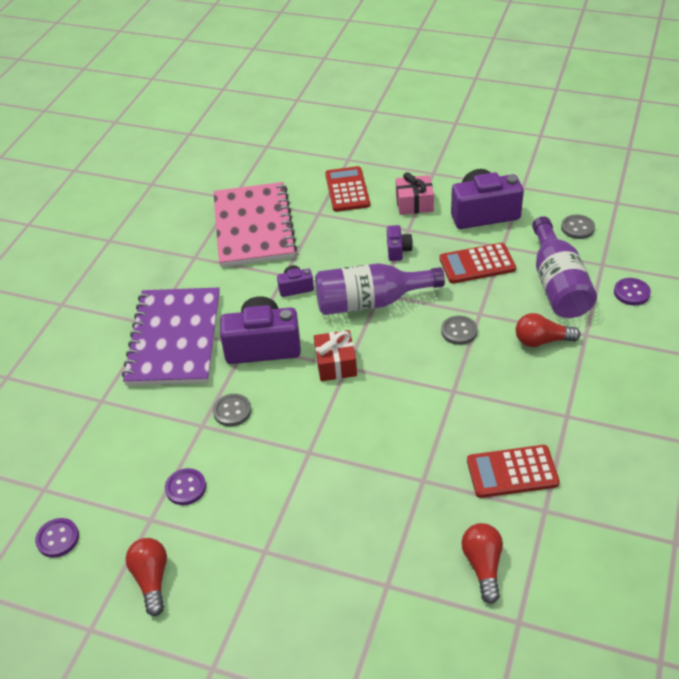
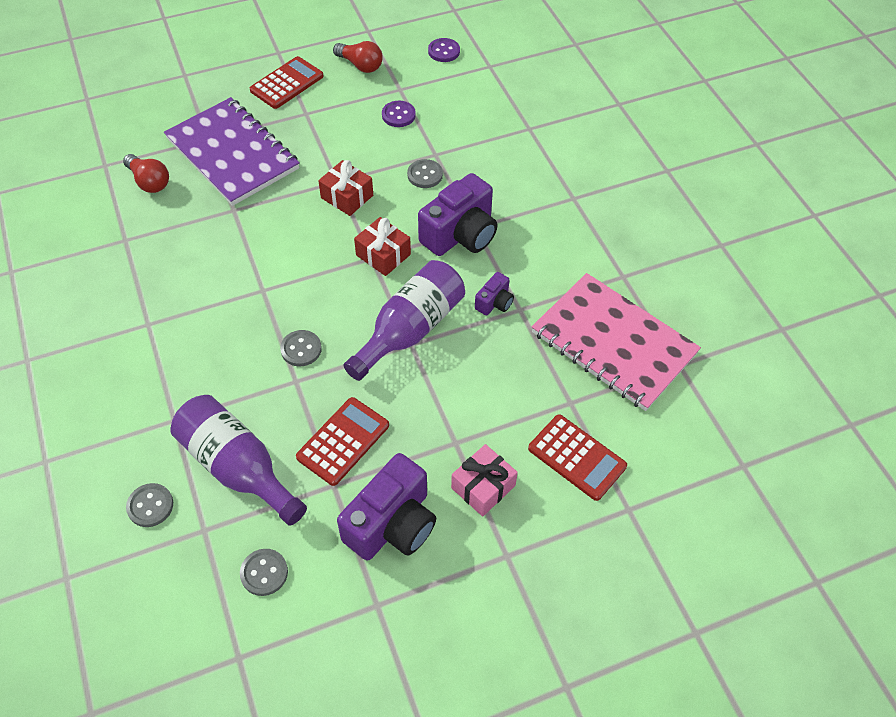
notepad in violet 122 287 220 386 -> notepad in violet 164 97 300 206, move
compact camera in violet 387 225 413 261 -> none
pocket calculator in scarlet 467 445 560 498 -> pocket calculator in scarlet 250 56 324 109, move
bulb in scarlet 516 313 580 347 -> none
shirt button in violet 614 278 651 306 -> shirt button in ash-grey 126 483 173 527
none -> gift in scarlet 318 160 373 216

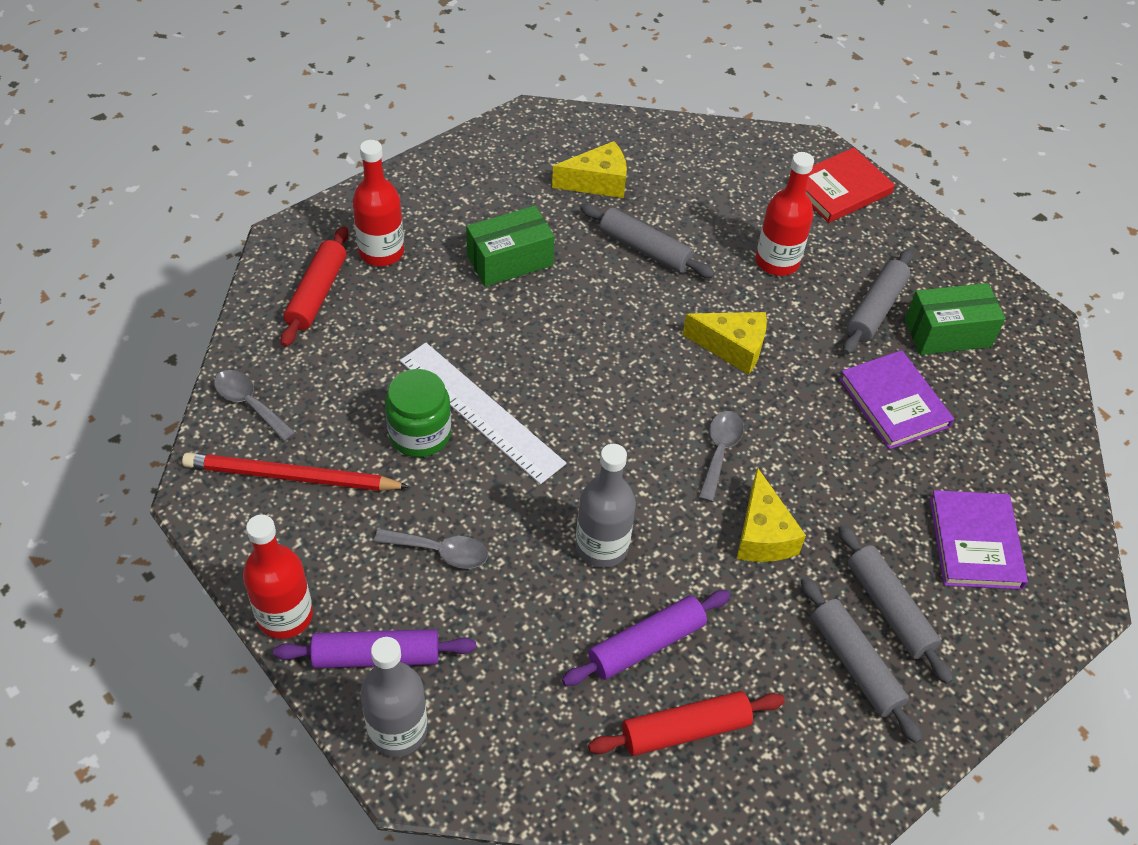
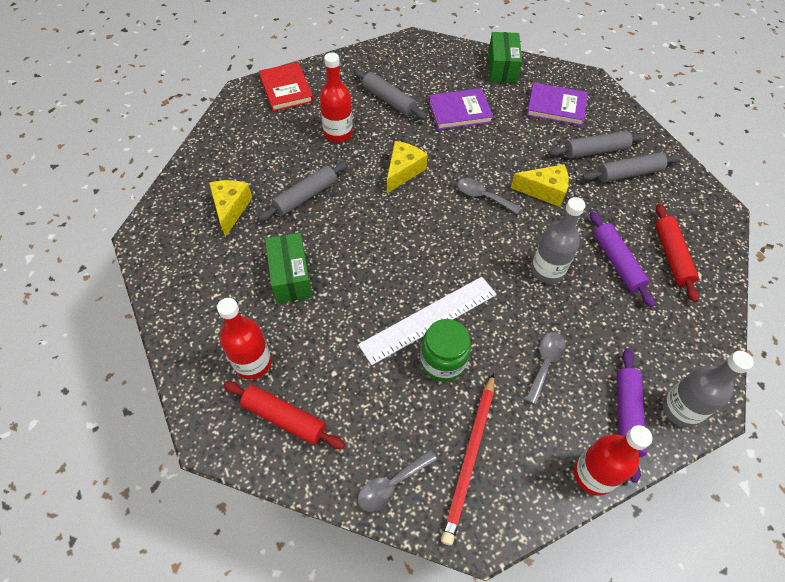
package in emerald 905 283 1006 355 -> package in emerald 488 32 522 83, move

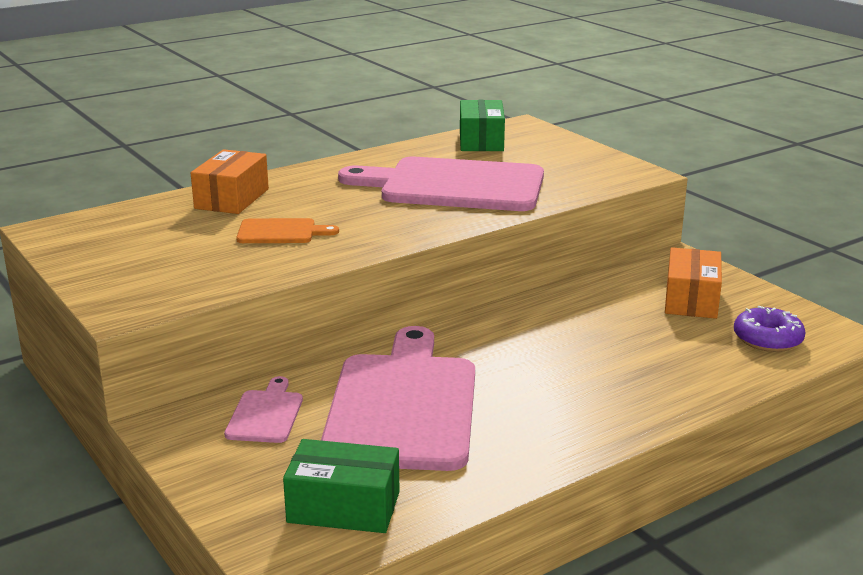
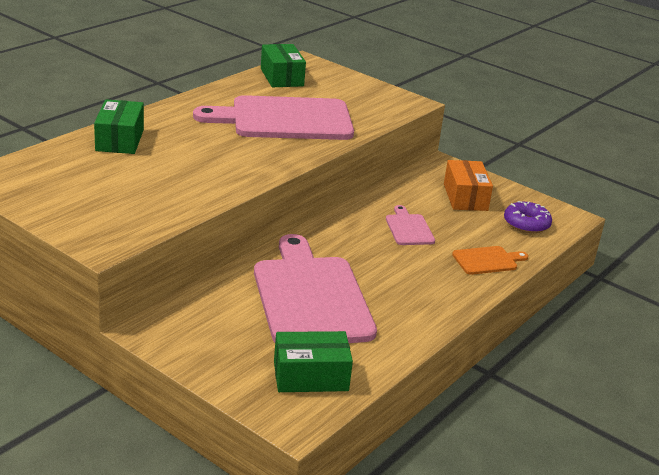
package in bright orange 191 149 269 214 -> package in emerald 94 99 144 154
bread board in pink 224 376 303 443 -> bread board in pink 386 205 435 245, move
bread board in bright orange 236 218 339 243 -> bread board in bright orange 452 246 528 275, move

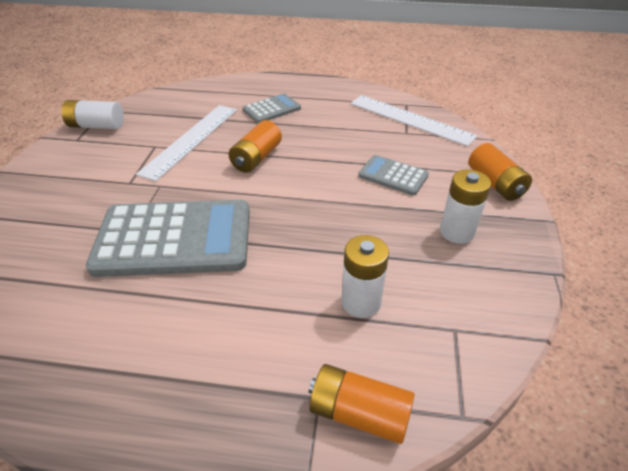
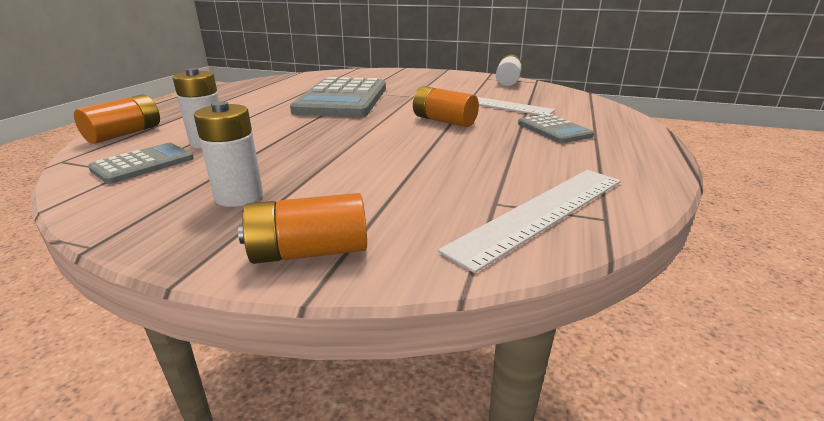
pocket calculator in ash-grey 358 155 429 196 -> pocket calculator in ash-grey 88 143 194 184, move

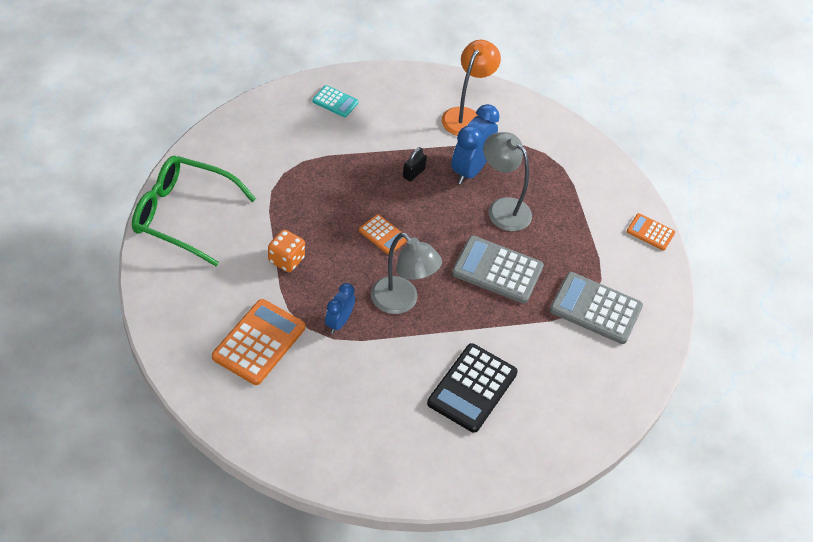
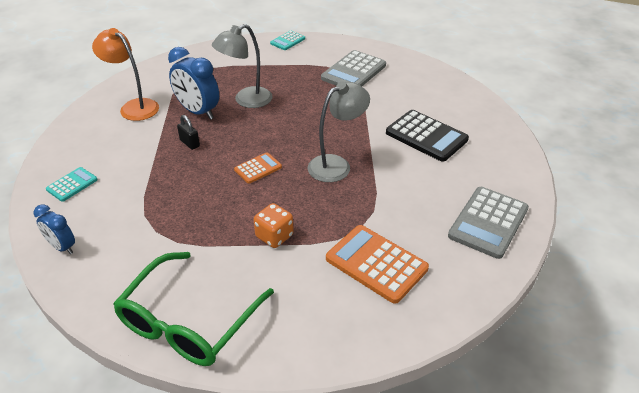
clock in blue 325 283 355 334 -> clock in blue 34 204 75 254, move
pocket calculator in ash-grey 452 236 544 304 -> pocket calculator in ash-grey 448 187 529 259, move
pocket calculator in bright orange 627 213 675 251 -> pocket calculator in turquoise 270 31 305 50

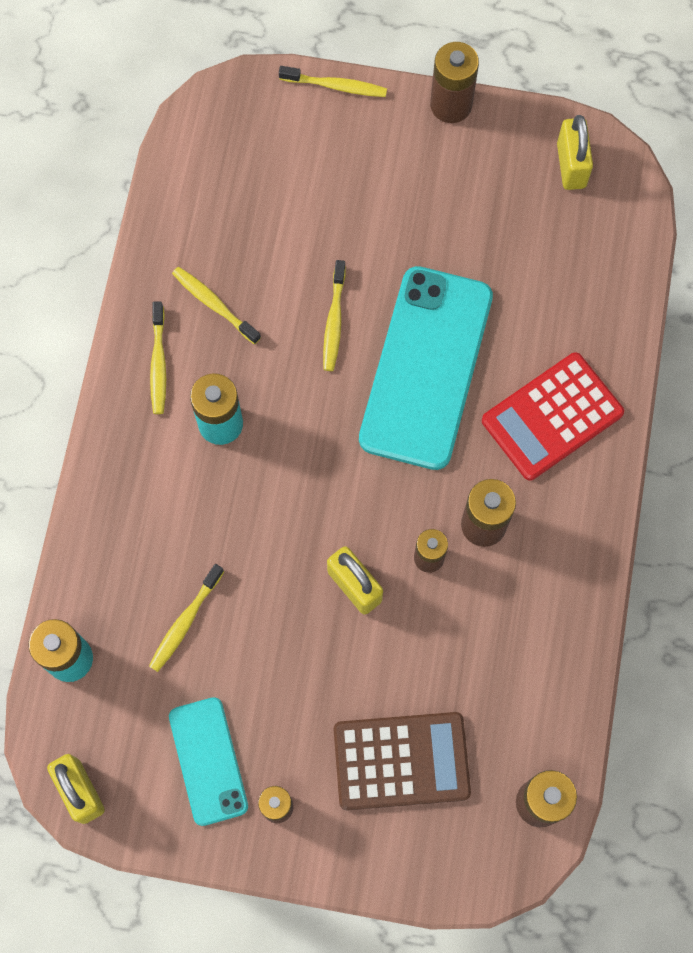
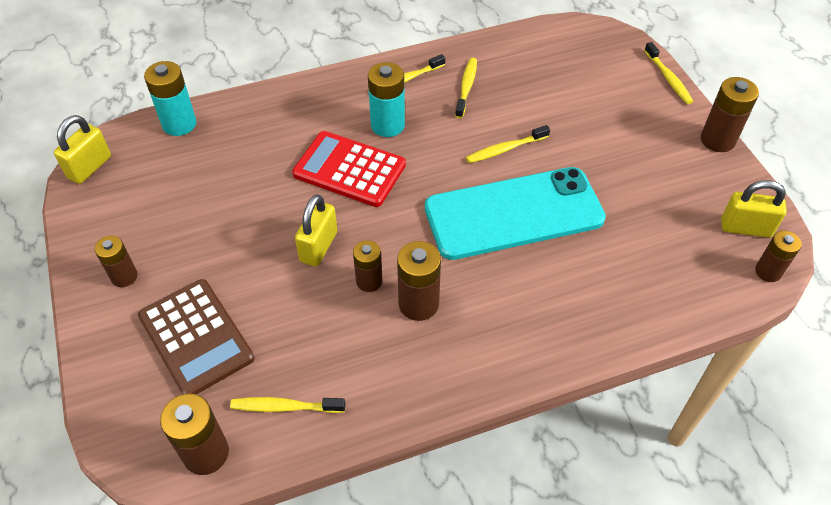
tooth brush in bright yellow 149 564 224 672 -> tooth brush in bright yellow 230 397 345 413, move
phone in turquoise 169 697 248 826 -> none
pocket calculator in scarlet 482 352 624 481 -> pocket calculator in scarlet 292 131 406 207, move
small lock in bright yellow 557 115 593 190 -> small lock in bright yellow 721 180 787 238, 45 degrees clockwise
none -> power cell in russet 755 231 802 282

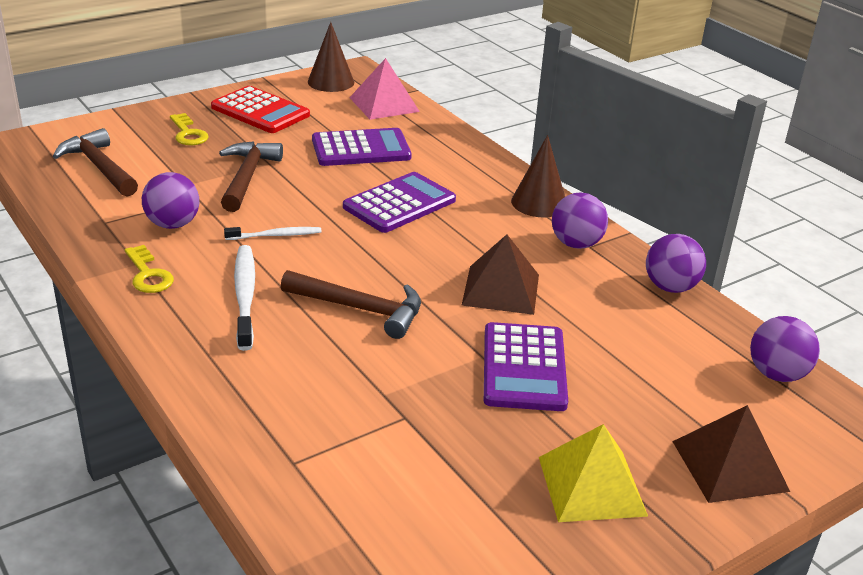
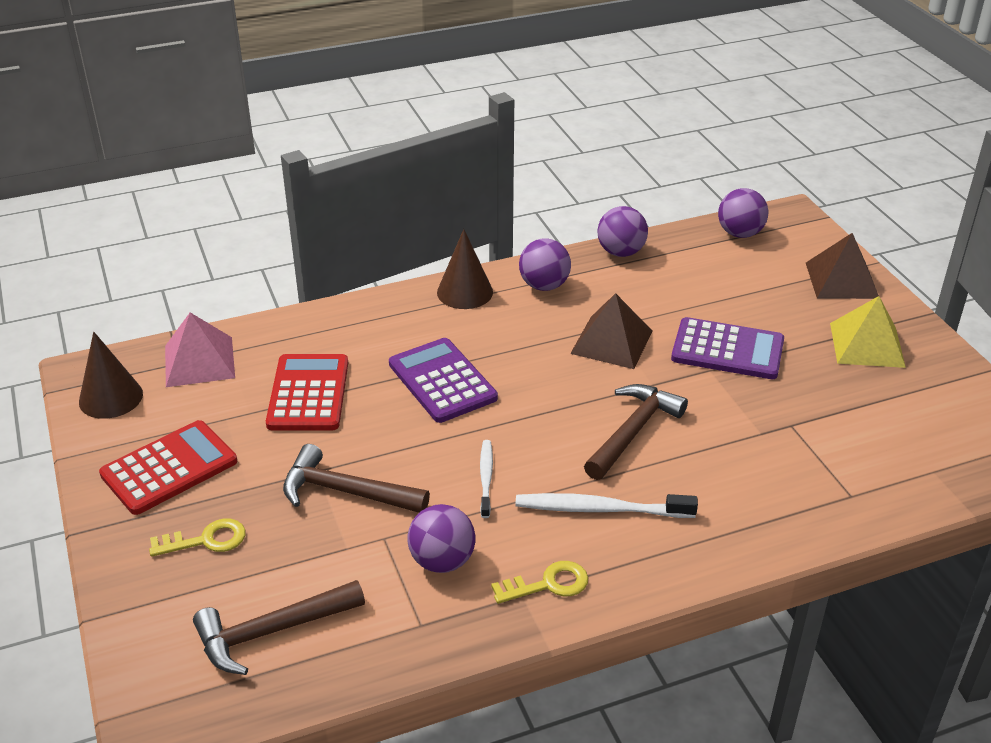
pocket calculator in violet 312 128 412 166 -> pocket calculator in scarlet 266 354 348 430

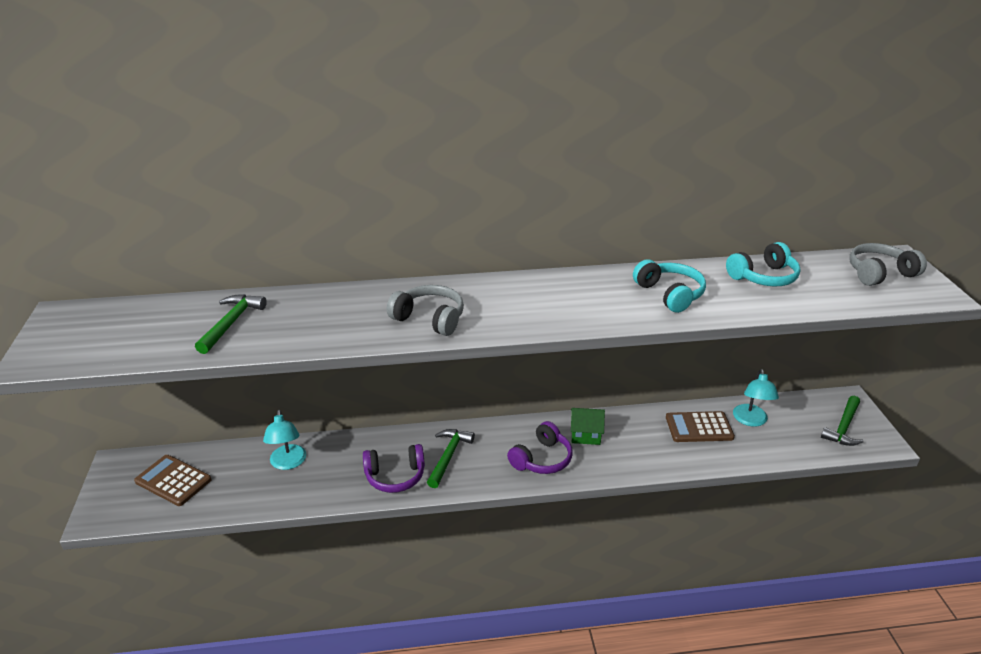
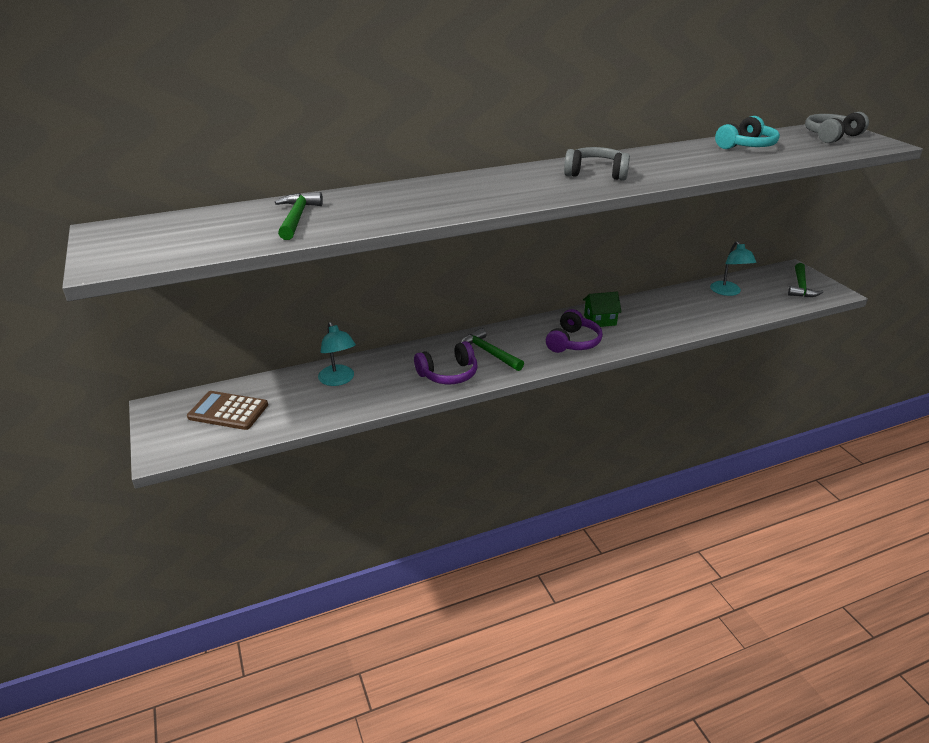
over-ear headphones in ash-grey 387 285 464 336 -> over-ear headphones in ash-grey 564 147 630 181, move
carpenter's hammer in emerald 427 429 475 488 -> carpenter's hammer in emerald 460 328 524 371, 45 degrees counterclockwise
over-ear headphones in turquoise 633 259 706 313 -> none
pocket calculator in russet 666 411 735 442 -> none

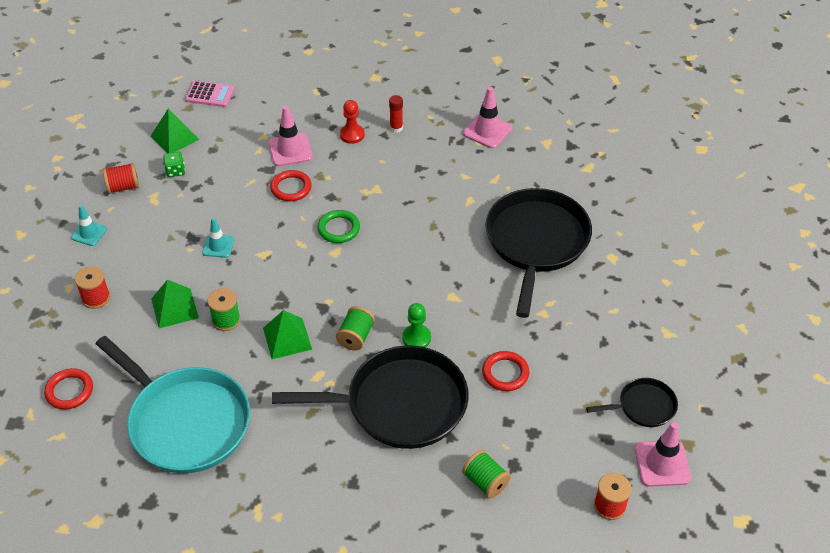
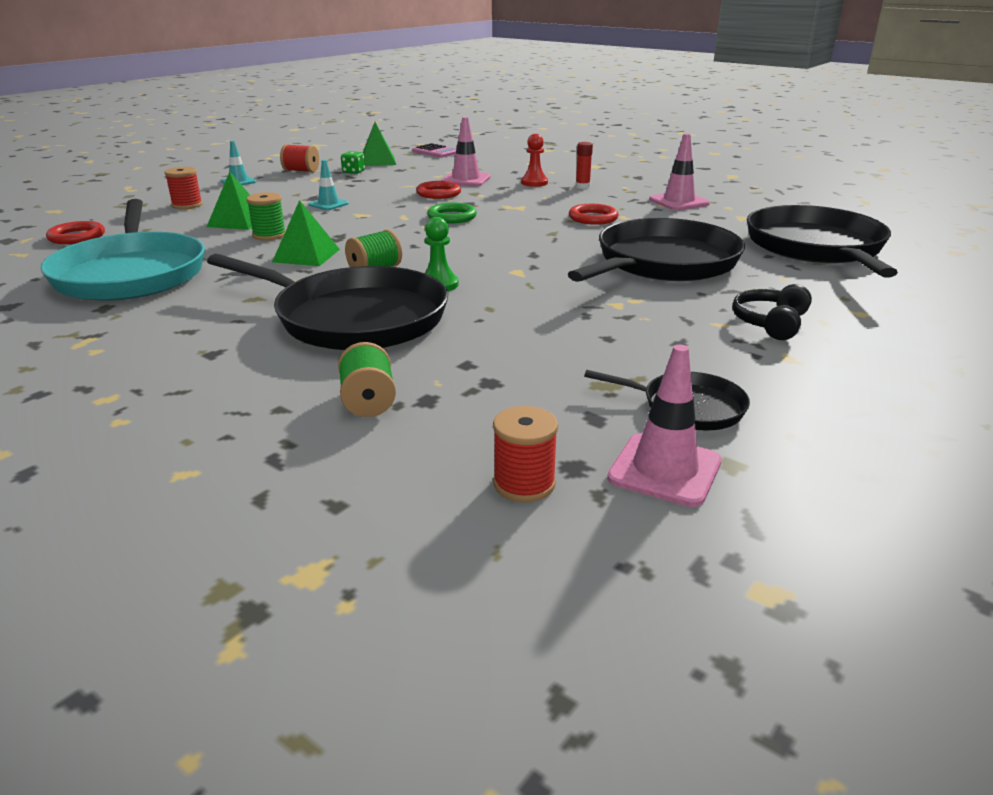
ring in scarlet 482 351 529 391 -> ring in scarlet 569 204 619 225, move
none -> over-ear headphones in ebony 732 284 812 340
none -> skillet in ebony 747 205 898 277

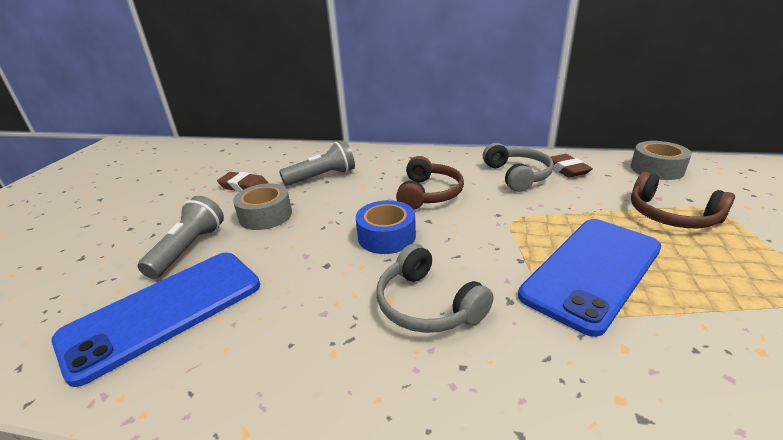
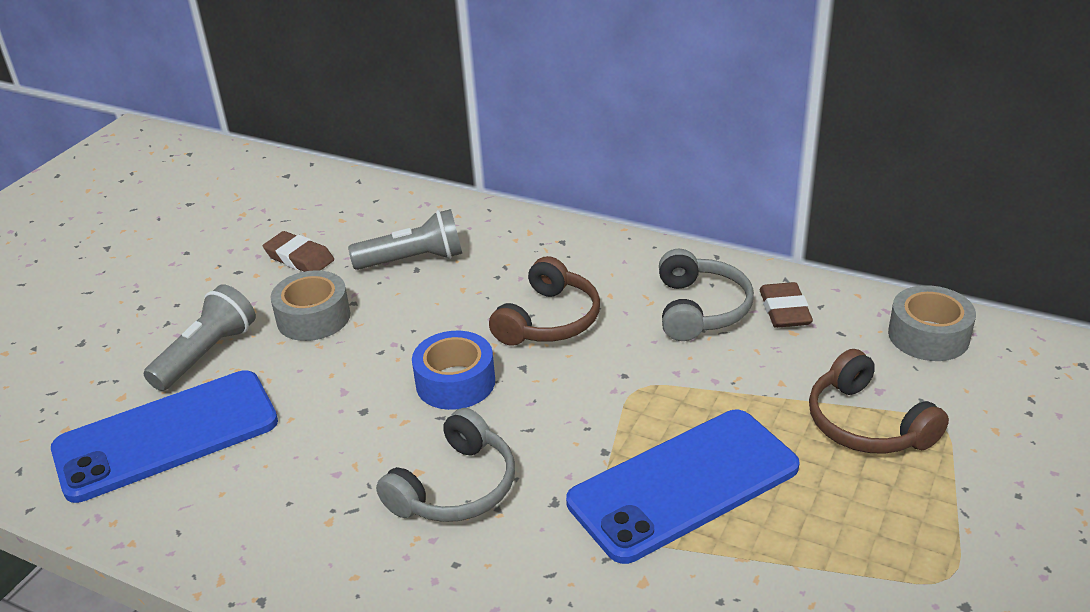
over-ear headphones in ash-grey 377 244 493 333 -> over-ear headphones in ash-grey 376 408 515 522, 120 degrees counterclockwise

